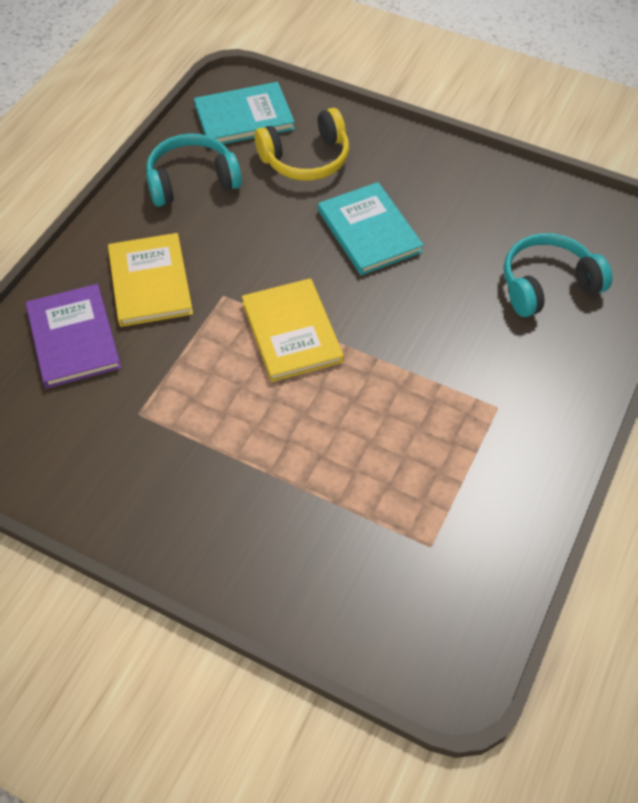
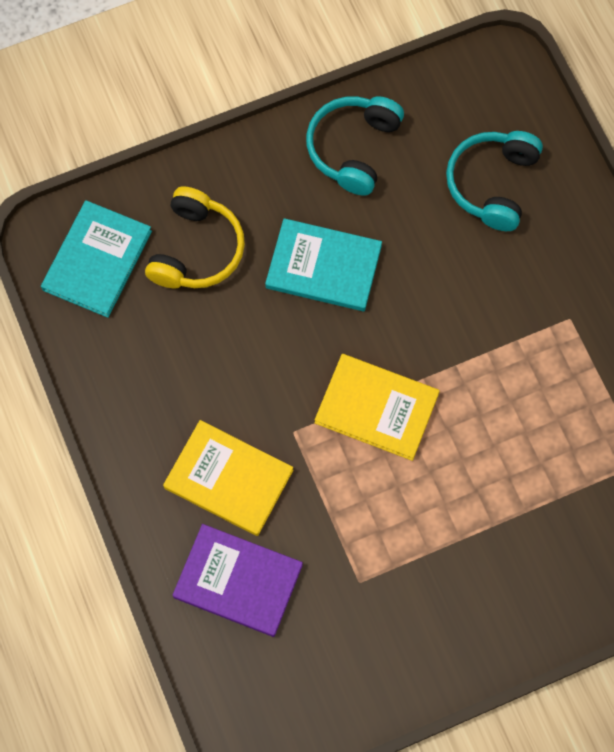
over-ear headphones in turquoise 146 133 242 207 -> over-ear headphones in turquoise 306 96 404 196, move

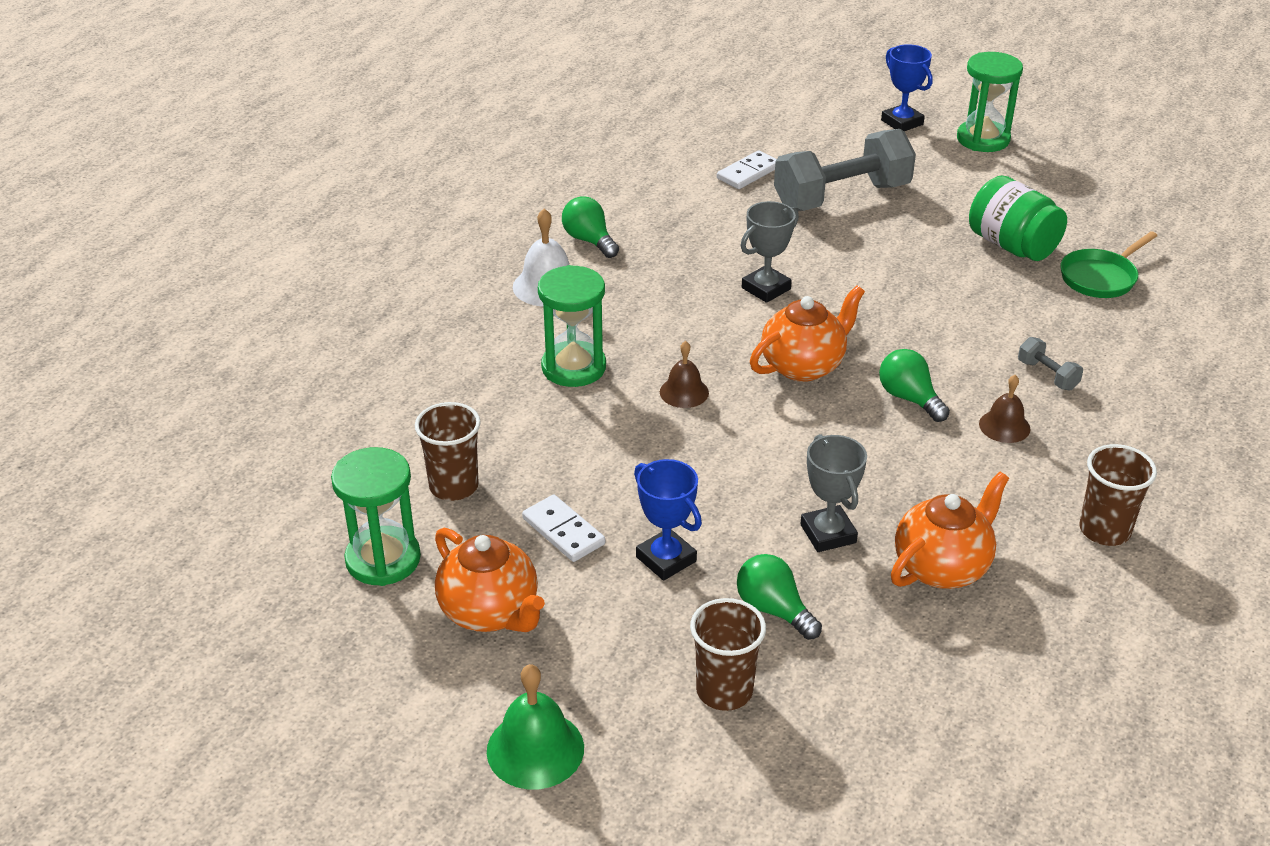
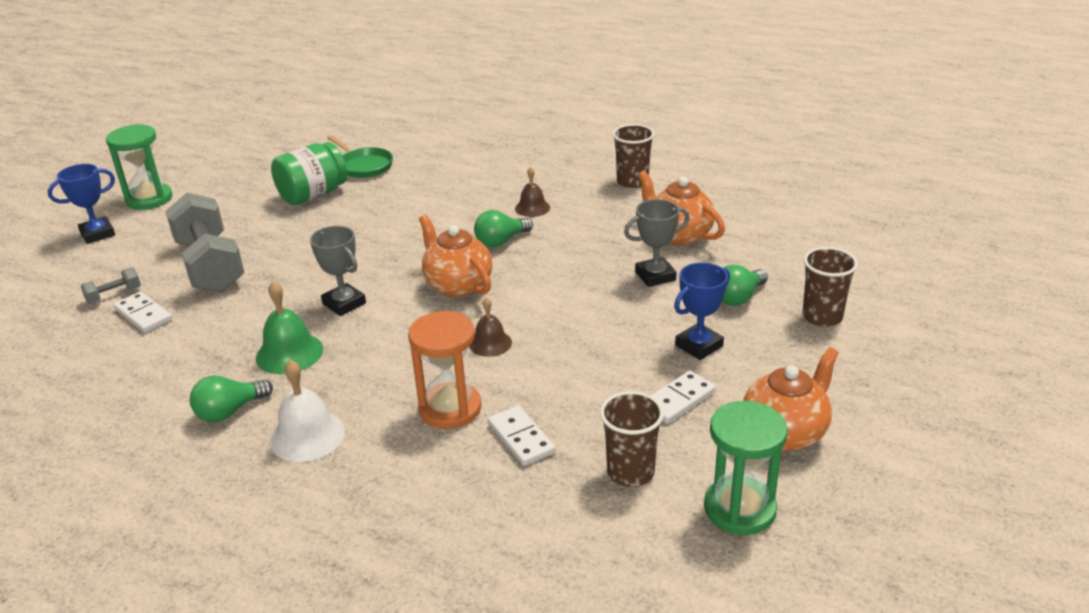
school bell in emerald 487 664 584 789 -> school bell in emerald 256 281 323 374, move
sandglass in emerald 538 265 606 387 -> sandglass in bright orange 408 311 481 429
hand weight in ash-grey 1018 337 1083 390 -> hand weight in ash-grey 80 267 141 304, move
none -> domino piece in pure white 488 406 555 466

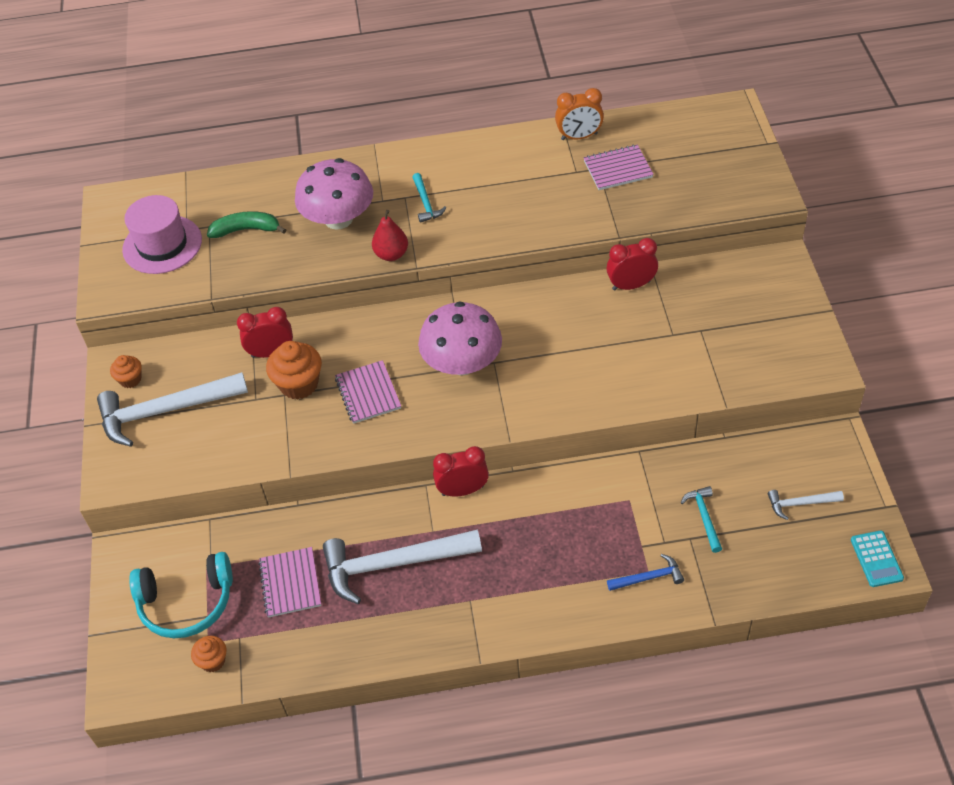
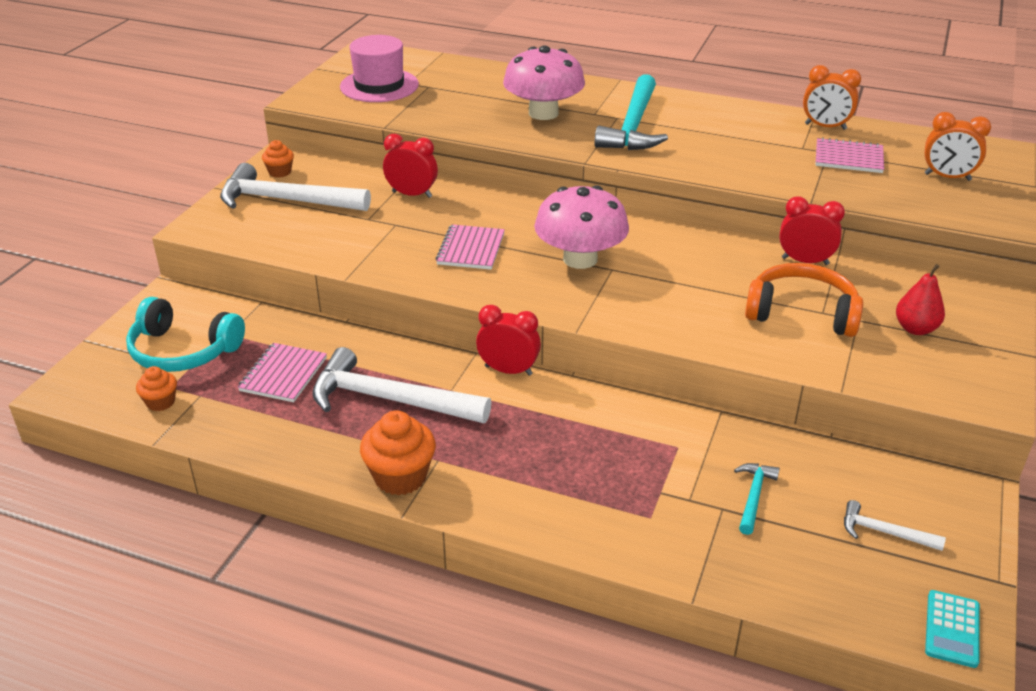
banana in emerald 207 211 286 238 -> none
cupcake in bright orange 266 341 322 400 -> cupcake in bright orange 360 410 436 495, move
pear in scarlet 372 210 408 261 -> pear in scarlet 896 264 945 335, move
carpenter's hammer in turquoise 412 173 447 223 -> carpenter's hammer in turquoise 594 74 668 150, x2.13
carpenter's hammer in blue 607 554 684 591 -> none
none -> over-ear headphones in bright orange 745 263 863 337
none -> clock in bright orange 925 112 991 181

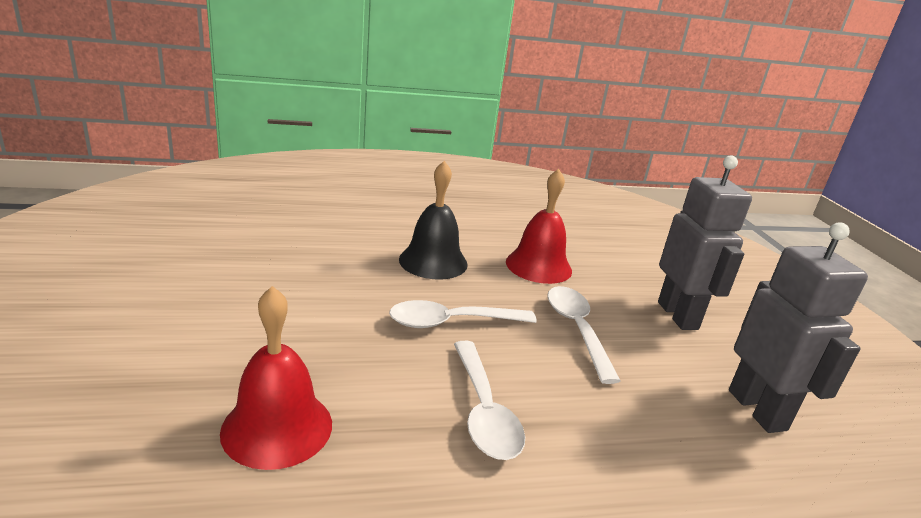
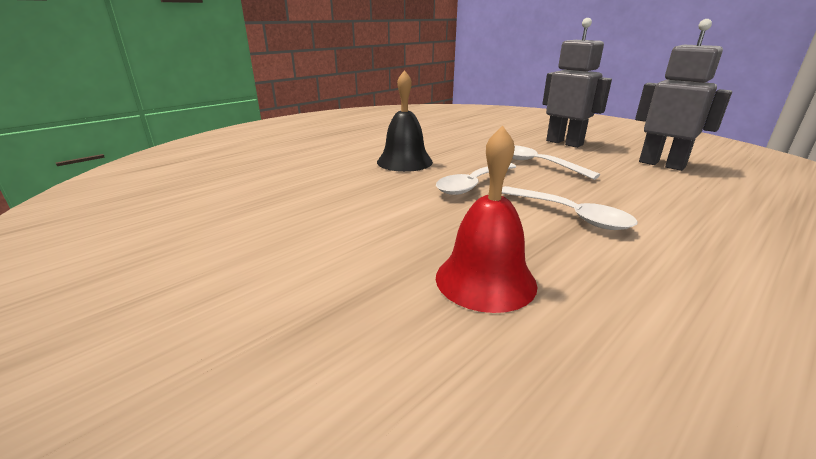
school bell in scarlet 506 169 572 284 -> none

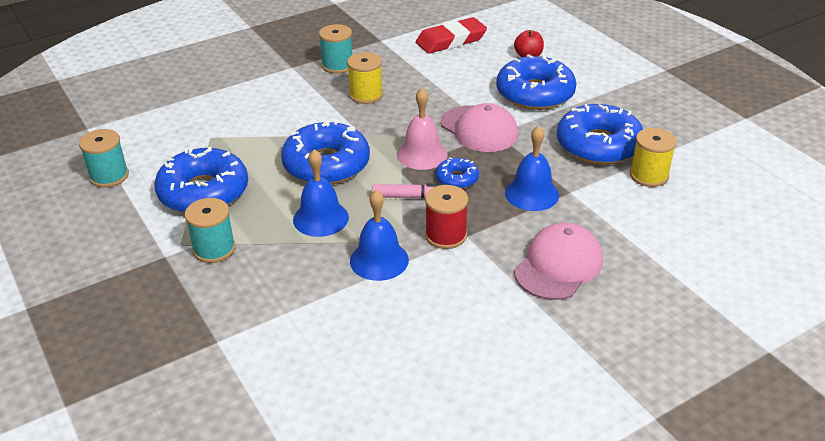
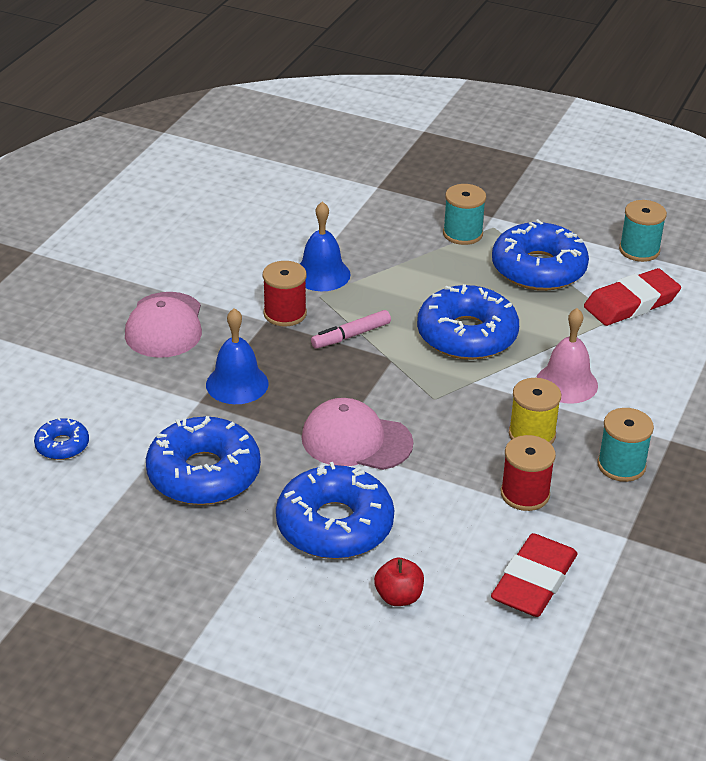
school bell in blue 293 149 349 237 -> none
school bell in pink 397 88 448 170 -> school bell in pink 536 308 598 404, move
glazed donut in blue 436 157 479 189 -> glazed donut in blue 34 418 89 460, move
spool in bright yellow 630 128 677 187 -> none
none -> spool in scarlet 501 435 556 511
none -> eraser in scarlet 584 268 681 326

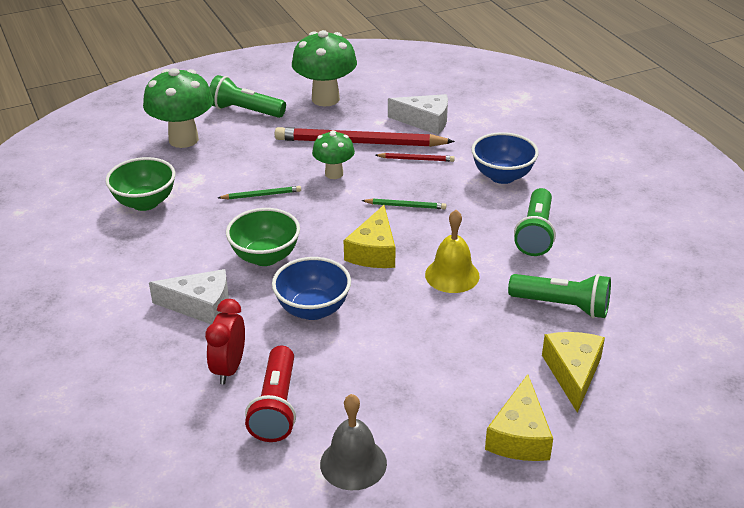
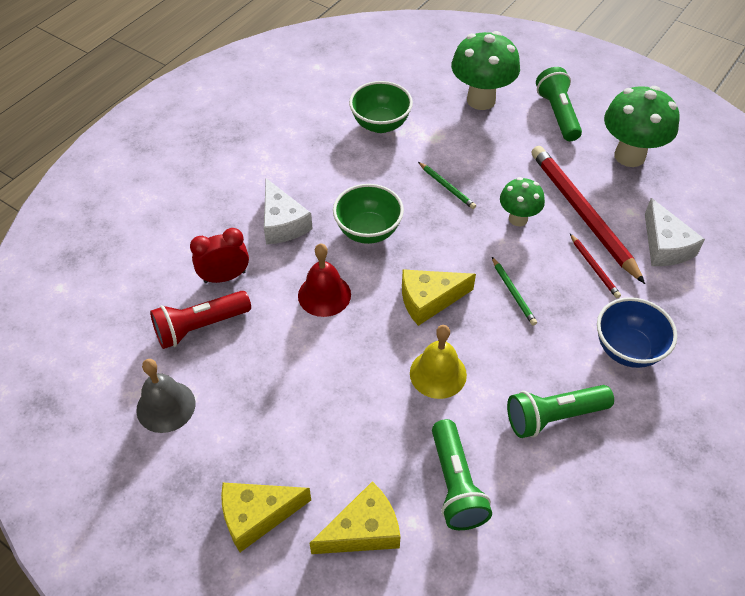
serving bowl in blue 272 257 351 320 -> school bell in scarlet 298 244 351 317

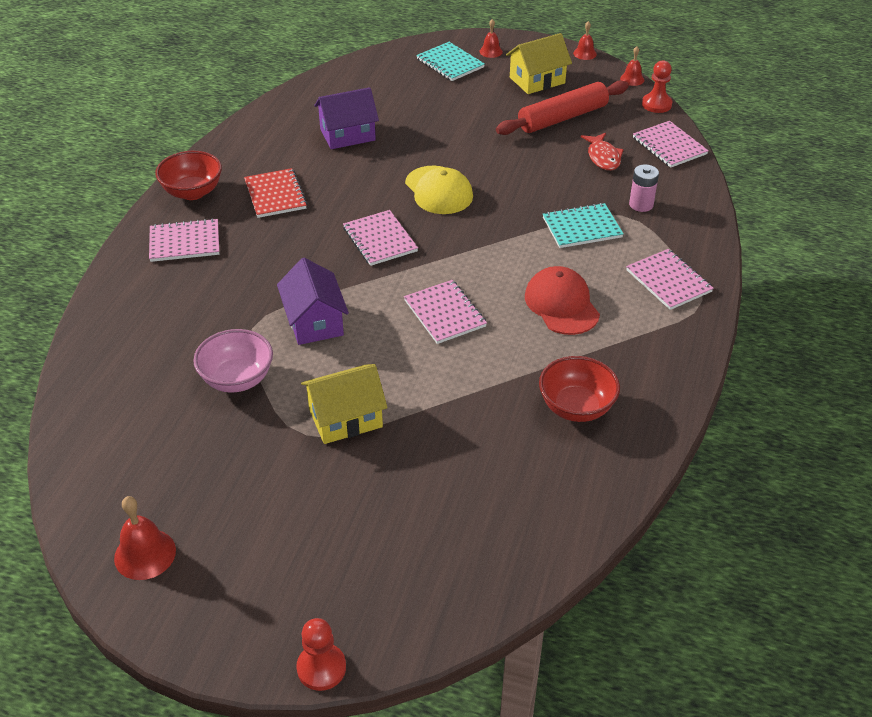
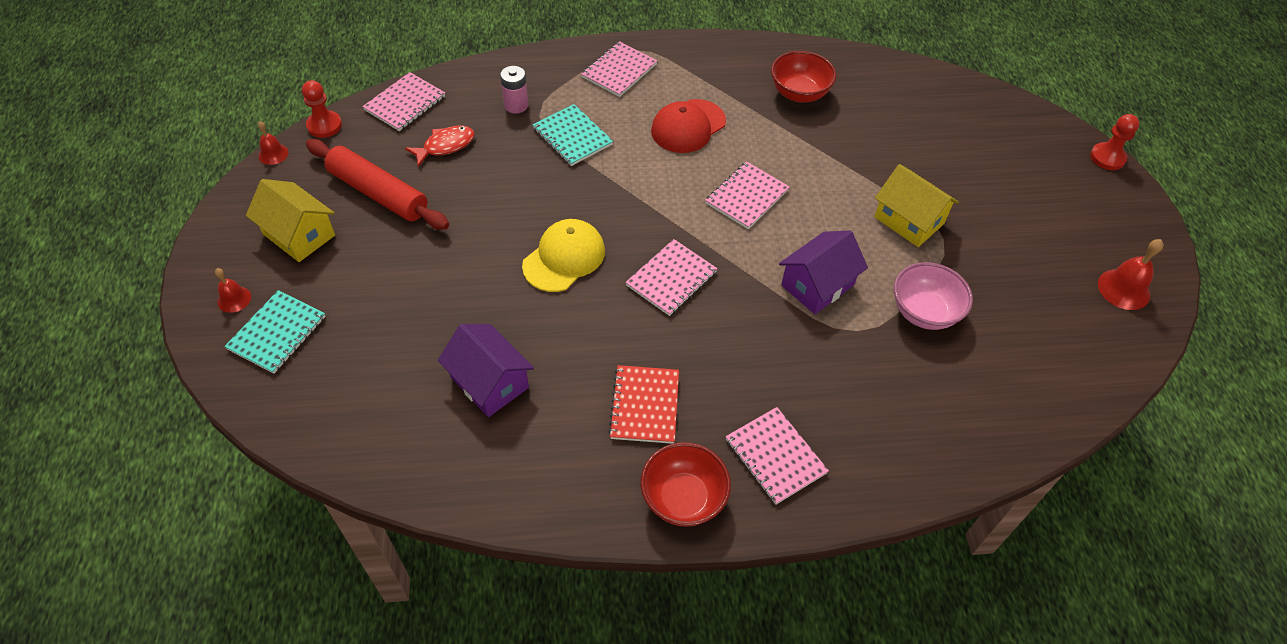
notepad in scarlet 244 168 307 218 -> notepad in scarlet 608 365 679 444, 45 degrees counterclockwise
school bell in scarlet 573 21 597 60 -> none

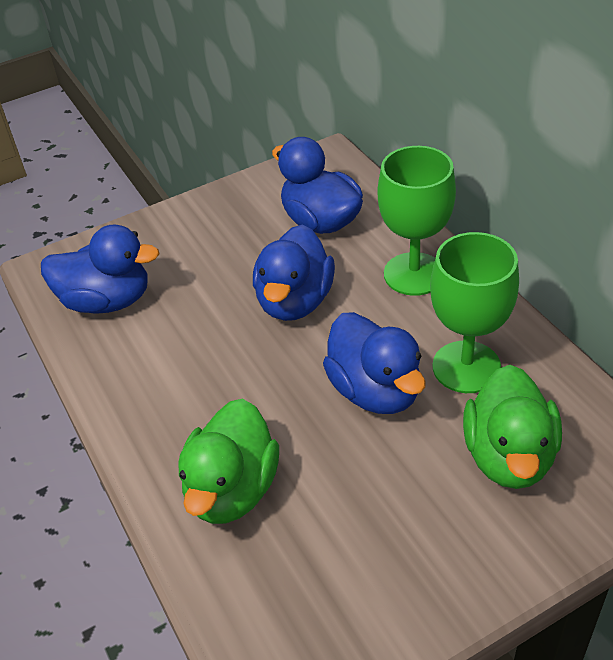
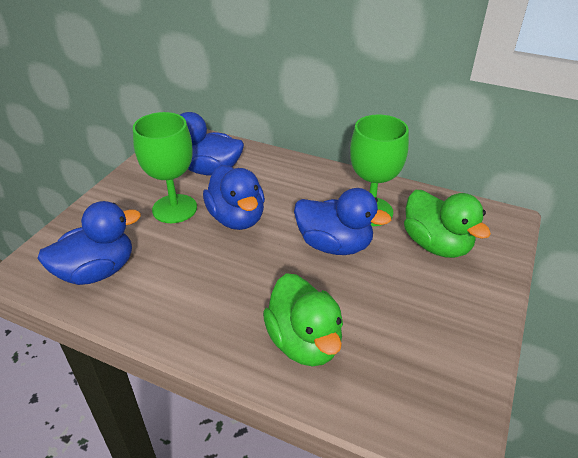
chalice in emerald 378 146 456 296 -> chalice in emerald 133 112 197 223, move

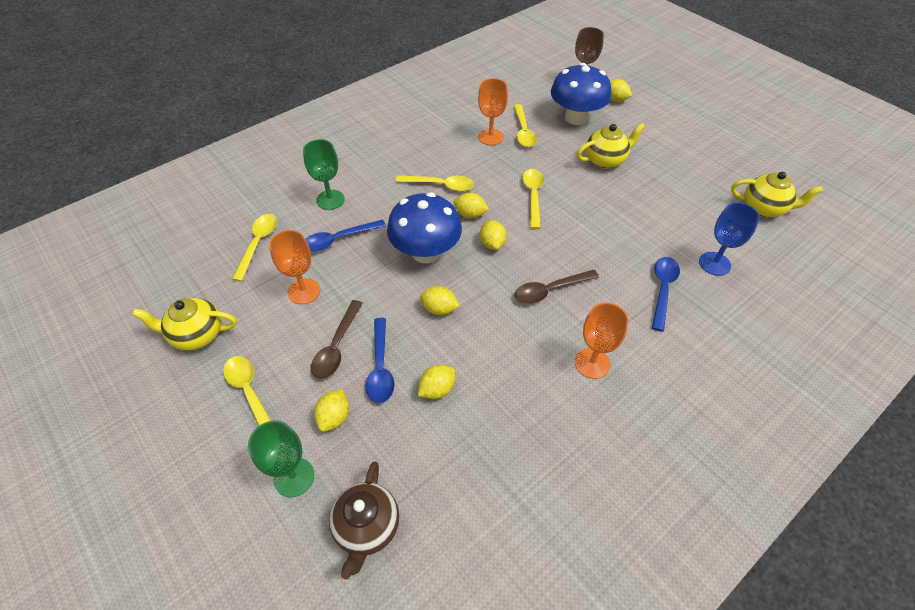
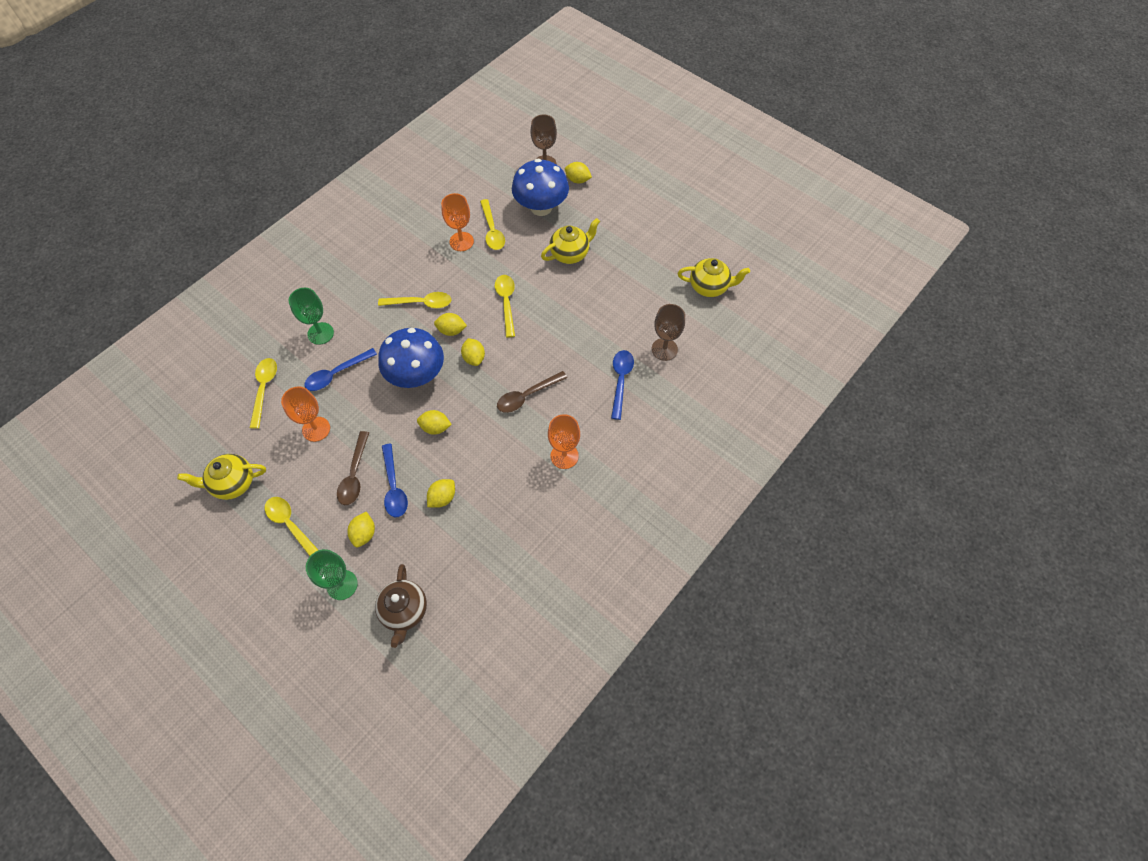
chalice in blue 699 202 760 276 -> chalice in russet 652 304 685 361

